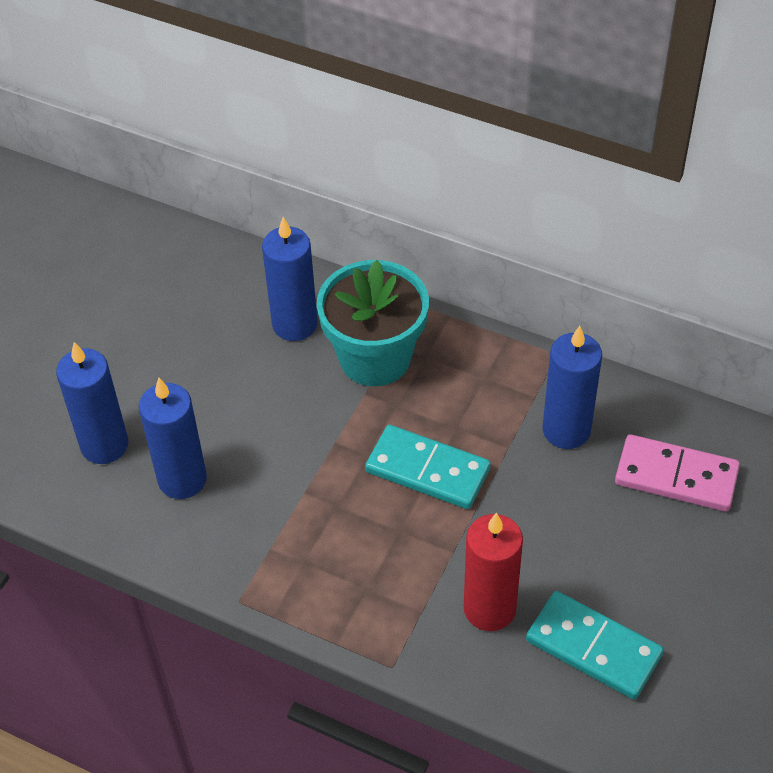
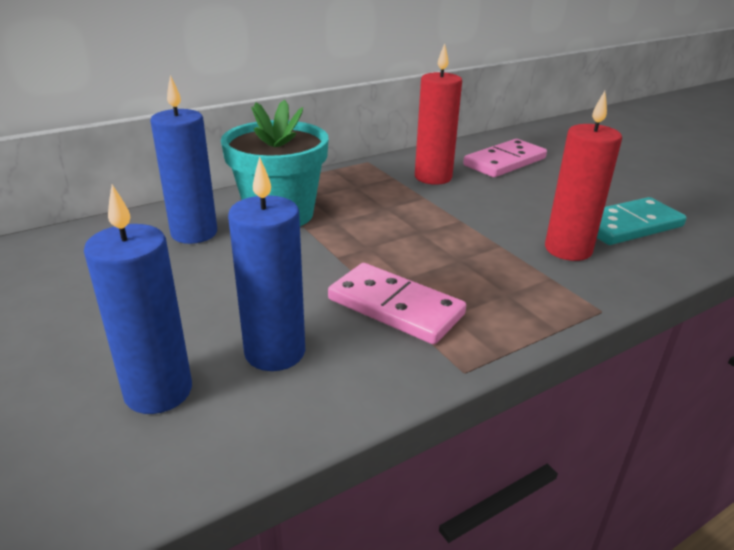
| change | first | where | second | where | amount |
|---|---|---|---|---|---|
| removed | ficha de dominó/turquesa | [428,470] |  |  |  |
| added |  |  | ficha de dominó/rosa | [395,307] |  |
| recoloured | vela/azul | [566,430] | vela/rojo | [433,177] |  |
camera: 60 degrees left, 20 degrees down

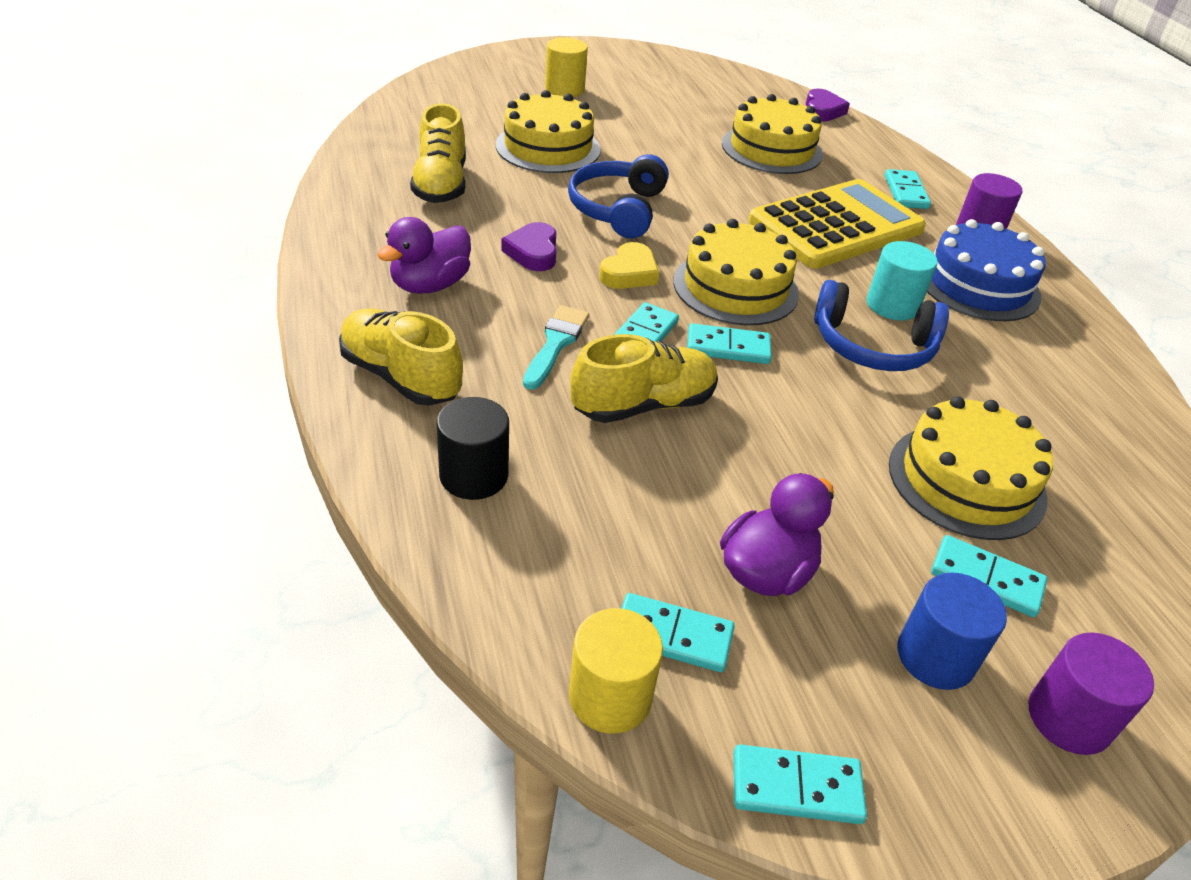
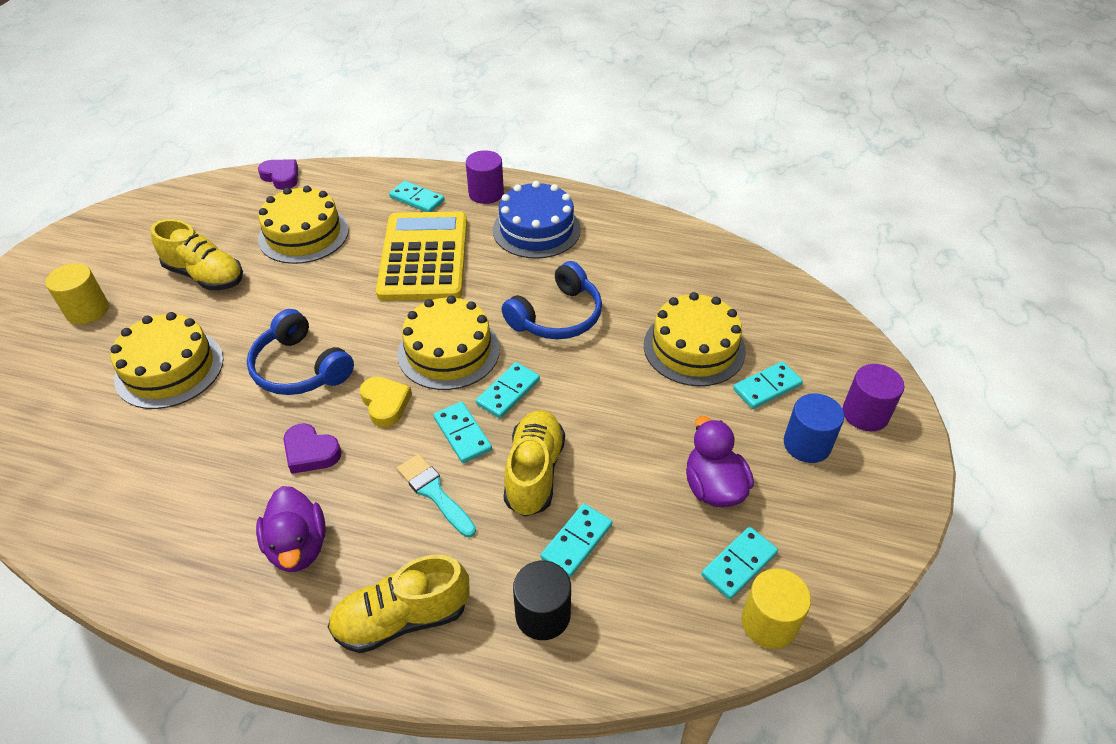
| change | first | where | second | where | amount |
|---|---|---|---|---|---|
| removed | cilindro/turquesa | [892,305] |  |  |  |
| moved | zapato/amarillo | [441,184] |  | [205,276] |  |
| moved | ficha de dominó/turquesa | [796,787] |  | [576,541] |  |
camera: 55 degrees left, 5 degrees up

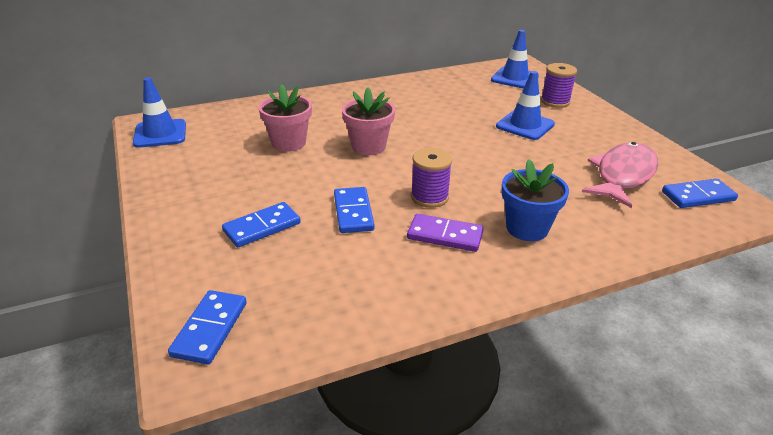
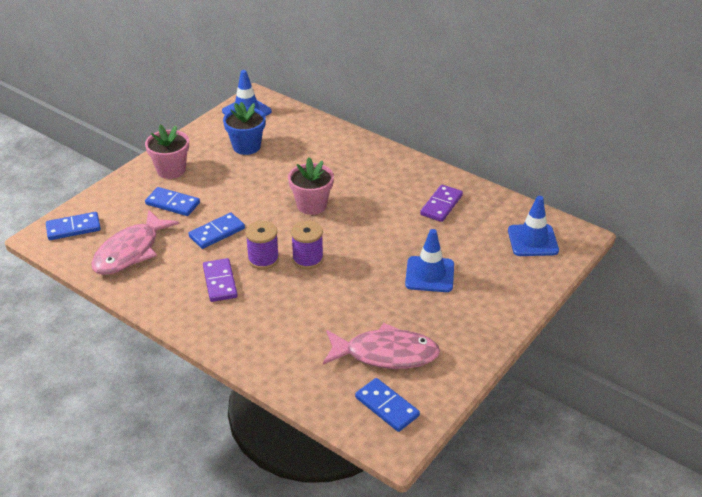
| change | first | where | second | where | amount |
|---|---|---|---|---|---|
| added |  |  | pez/rosa | [130,251] |  |
| added |  |  | ficha de dominó/morado | [441,205] |  |
| moved | maceta/rosa | [288,143] |  | [171,170] |  |
| moved | maceta/azul | [527,228] |  | [246,146] |  |
| moved | carrete/morado | [555,102] |  | [308,259] |  |
camera: 60 degrees right, 5 degrees up

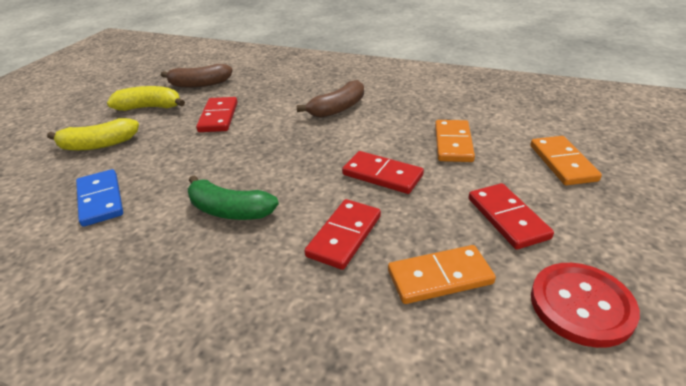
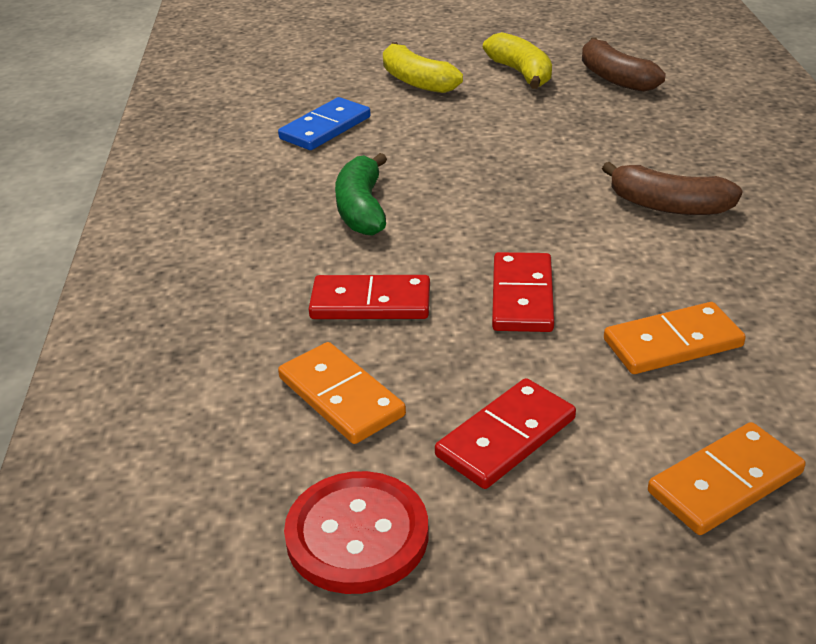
| change | first | where | second | where | amount |
|---|---|---|---|---|---|
| removed | ficha de dominó/rojo | [218,117] |  |  |  |
camera: 65 degrees right, 0 degrees up

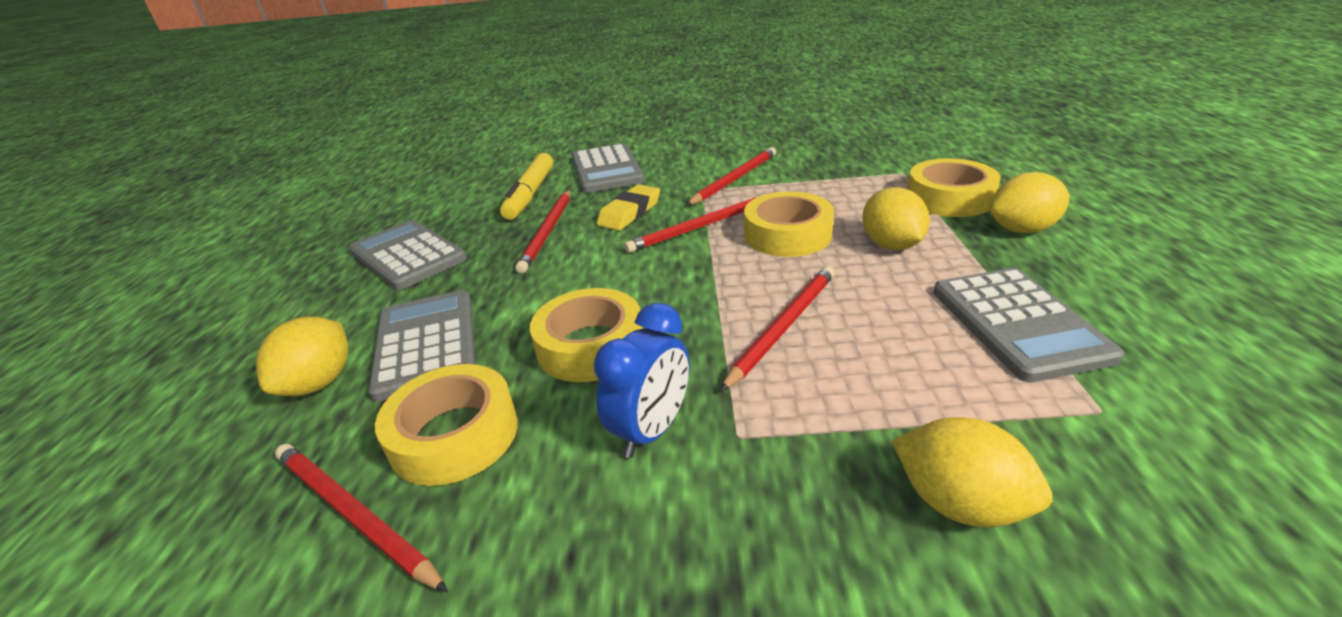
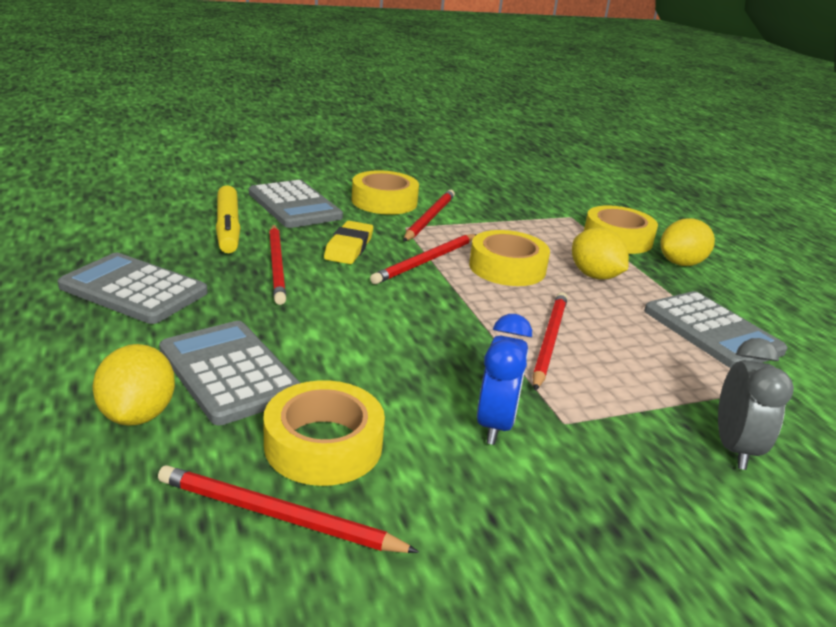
| change | first | where | second | where | amount |
|---|---|---|---|---|---|
| moved | cinta adhesiva/amarillo | [590,346] |  | [384,201] |  |
| replaced | limón/amarillo | [959,503] | despertador/gris | [734,448] |  |
camera: 25 degrees left, 5 degrees down

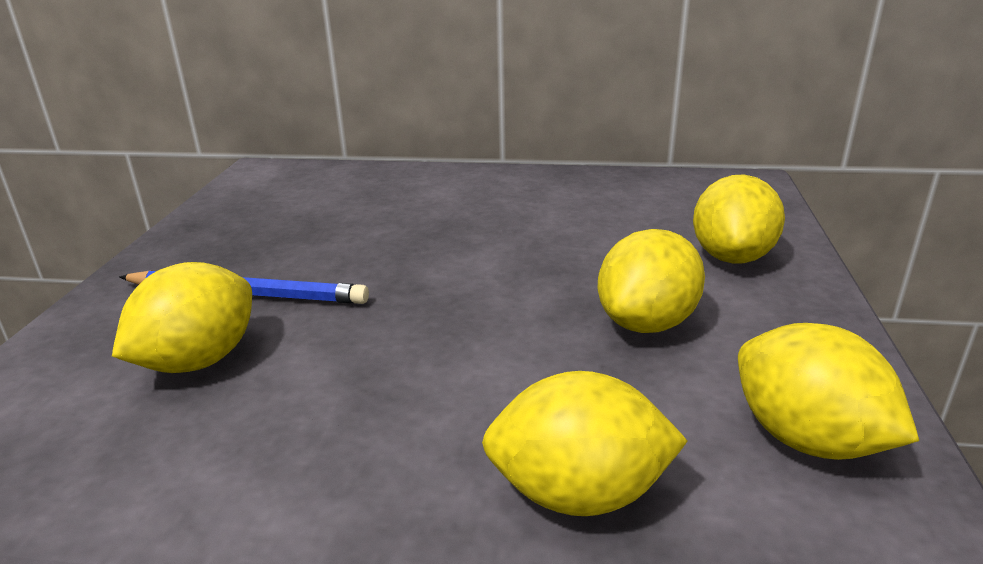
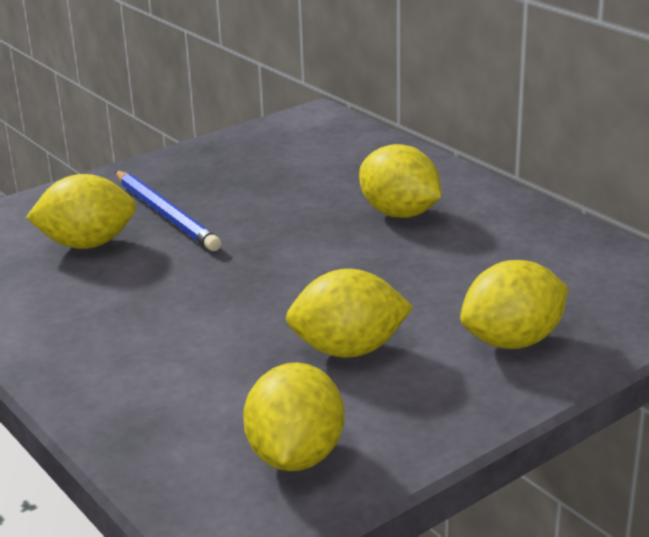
| change | first | where | second | where | amount |
|---|---|---|---|---|---|
| moved | limón/amarillo | [579,493] |  | [399,213] |  |
camera: 45 degrees right, 0 degrees up

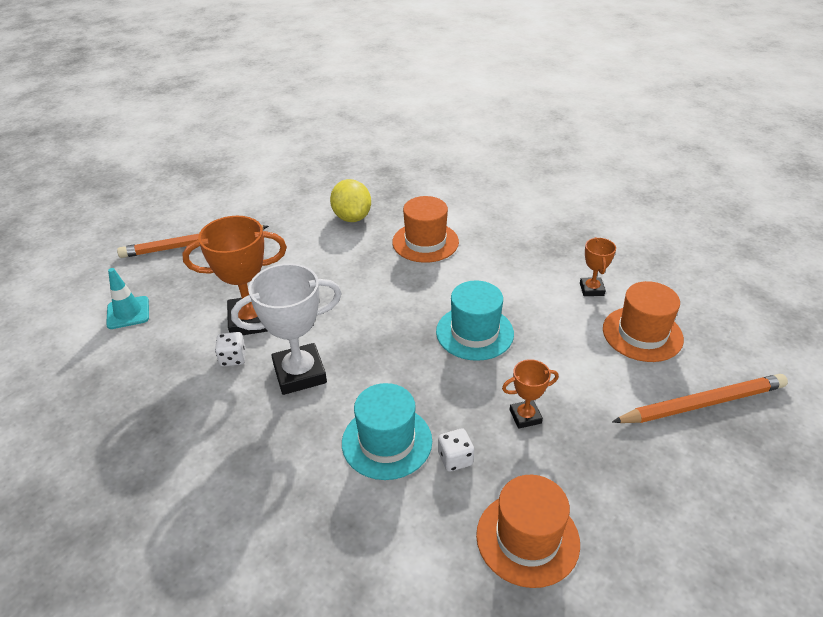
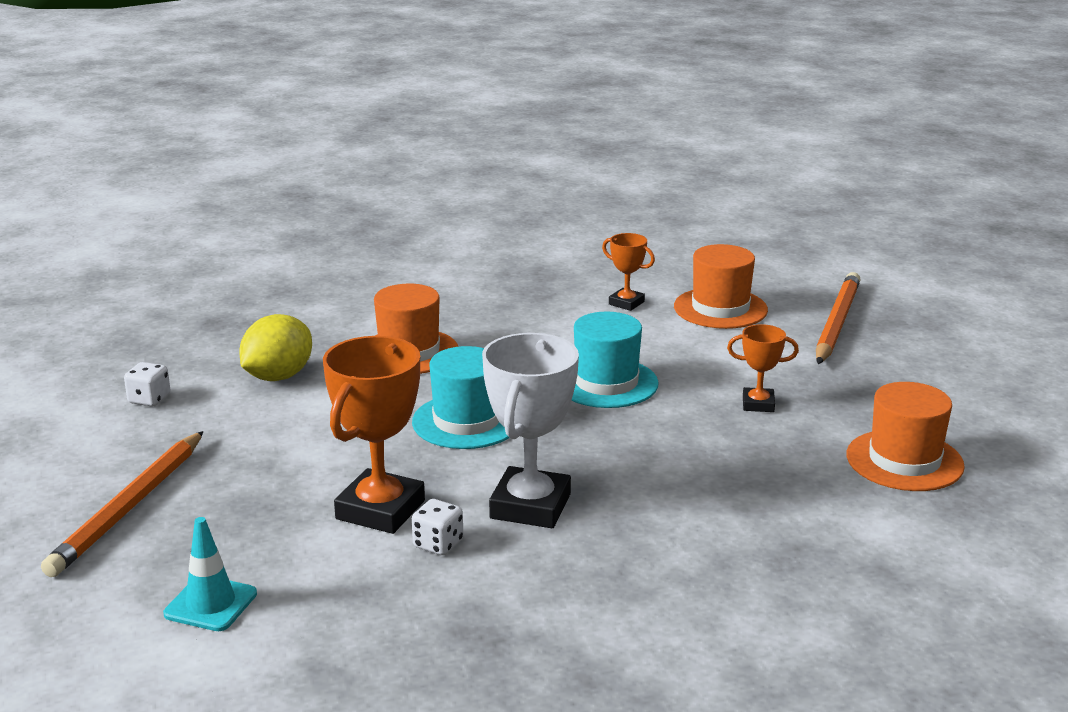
| change | first | where | second | where | amount |
|---|---|---|---|---|---|
| moved | sombrero/turquesa | [387,441] |  | [466,421] |  |
| moved | dado/blanco | [455,459] |  | [149,399] |  |
| turned | limón/amarillo | [352,217] |  | [278,376] | 75 degrees counterclockwise |
| turned | trofeo/naranja | [525,416] |  | [758,404] | 75 degrees clockwise |
camera: 55 degrees left, 15 degrees down

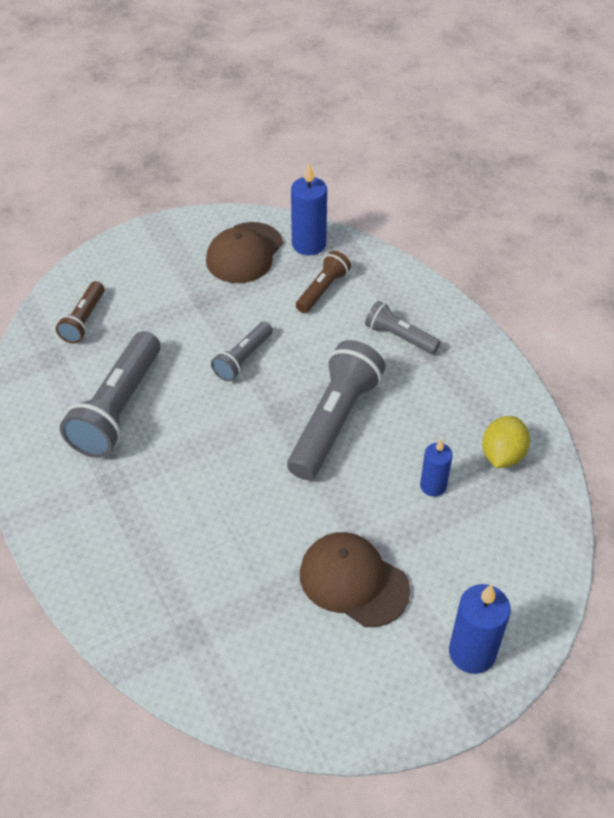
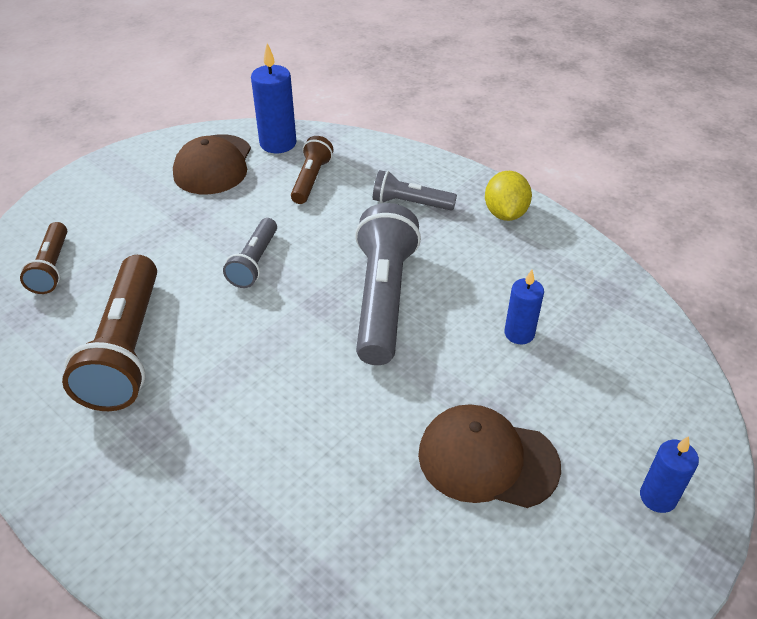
| change | first | where | second | where | amount |
|---|---|---|---|---|---|
| moved | limón/amarillo | [502,455] |  | [505,214] |  |
| recoloured | lámpara de mano/gris | [118,408] | lámpara de mano/marrón | [127,348] |  |
| resized | vela/azul | [472,652] |  | [657,497] | x0.64 |
camera: 20 degrees left, 5 degrees down

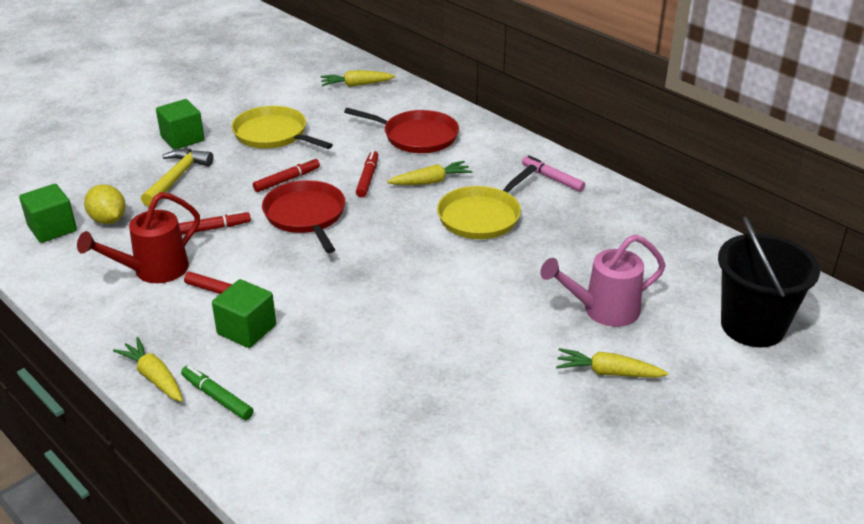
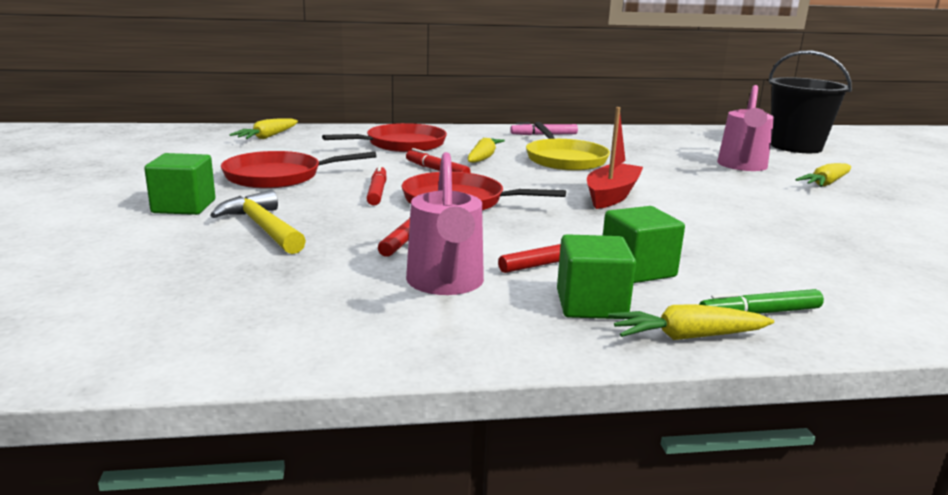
| change | first | where | second | where | amount |
|---|---|---|---|---|---|
| removed | limón/amarillo | [108,220] |  |  |  |
| added |  |  | barco/rojo | [612,195] |  |
| moved | cubo/verde | [52,228] |  | [591,305] |  |
| recoloured | regadera/rojo | [153,271] | regadera/rosa | [445,284] |  |
| recoloured | sartén/amarillo | [273,134] | sartén/rojo | [278,176] |  |
camera: 55 degrees left, 15 degrees down

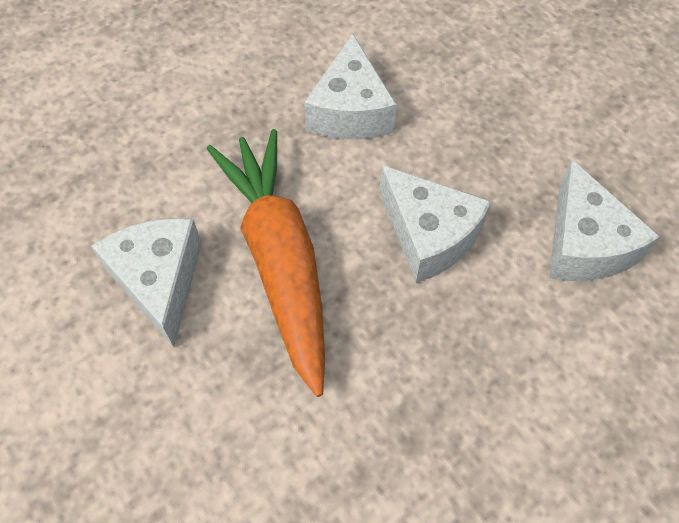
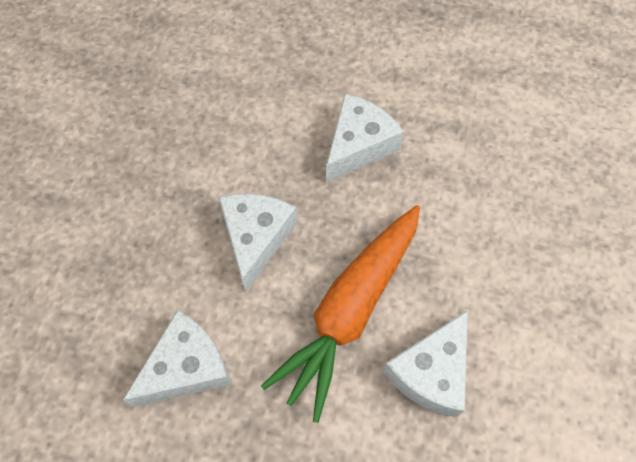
| change | first | where | second | where | amount |
|---|---|---|---|---|---|
| moved | queso/blanco | [584,244] |  | [358,145] |  |
camera: 130 degrees left, 5 degrees up

